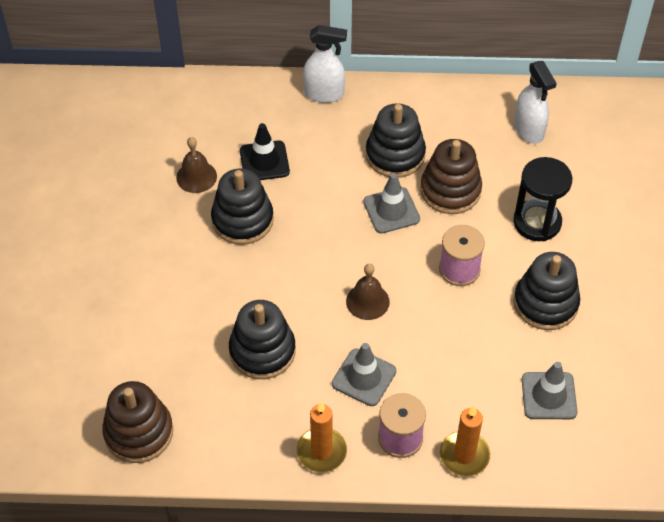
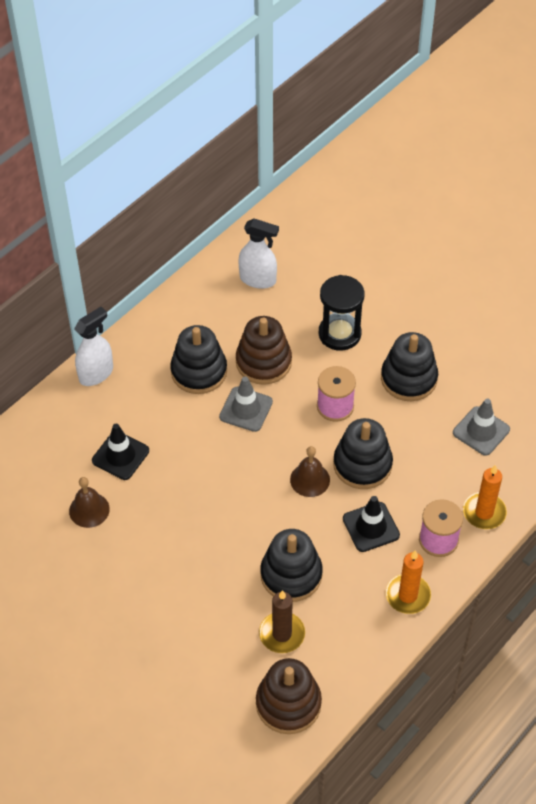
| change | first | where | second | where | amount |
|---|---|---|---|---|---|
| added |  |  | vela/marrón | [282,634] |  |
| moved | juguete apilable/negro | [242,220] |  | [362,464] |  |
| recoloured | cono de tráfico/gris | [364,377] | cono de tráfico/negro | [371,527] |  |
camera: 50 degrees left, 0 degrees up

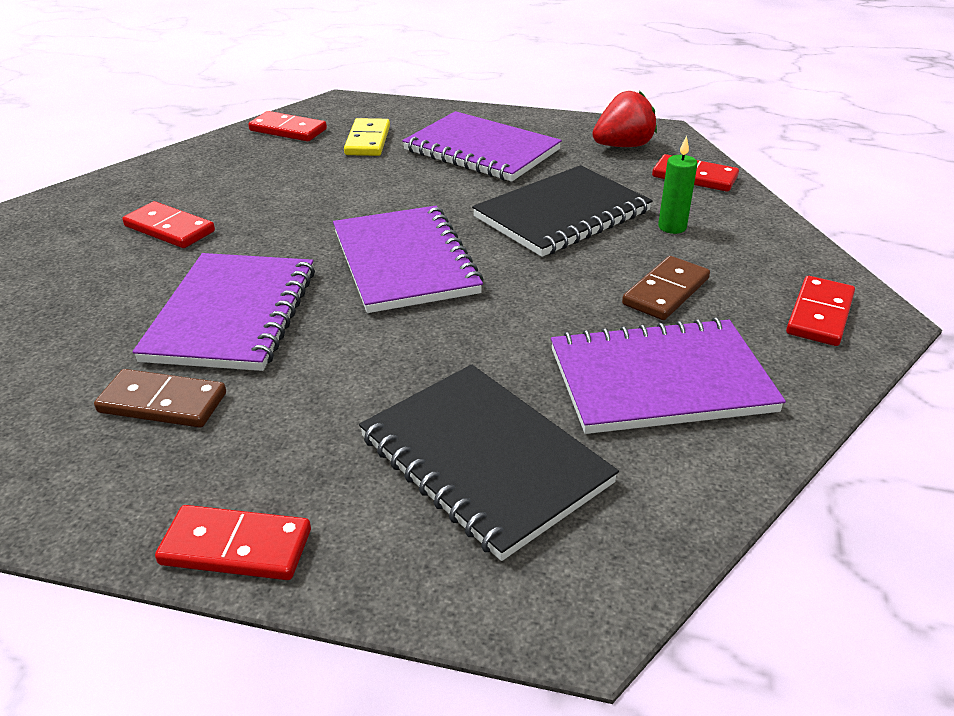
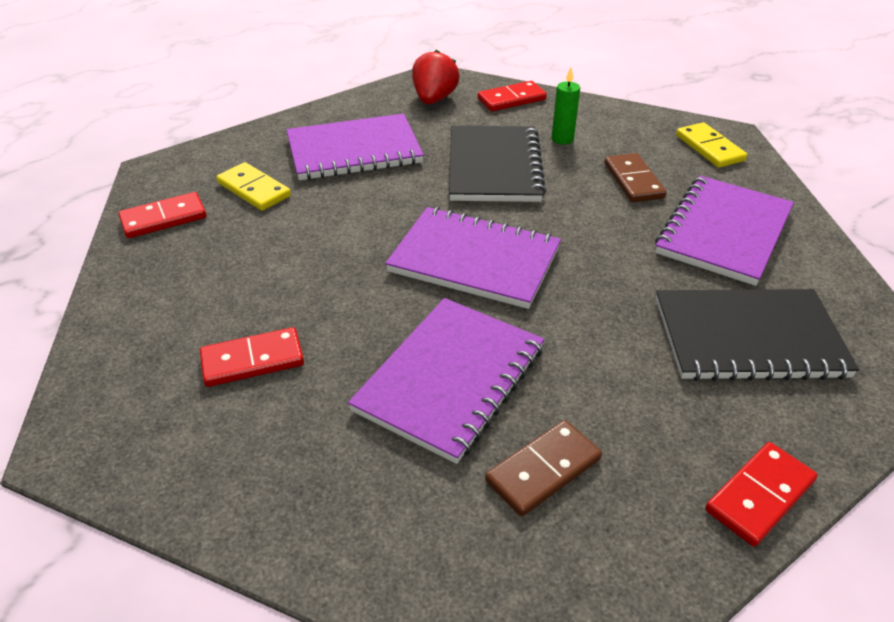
| change | first | where | second | where | amount |
|---|---|---|---|---|---|
| recoloured | ficha de dominó/rojo | [819,314] | ficha de dominó/amarillo | [709,148] |  |
| turned | cuaderno/morado | [232,314] |  | [450,379] | 75 degrees clockwise |
camera: 50 degrees left, 5 degrees up

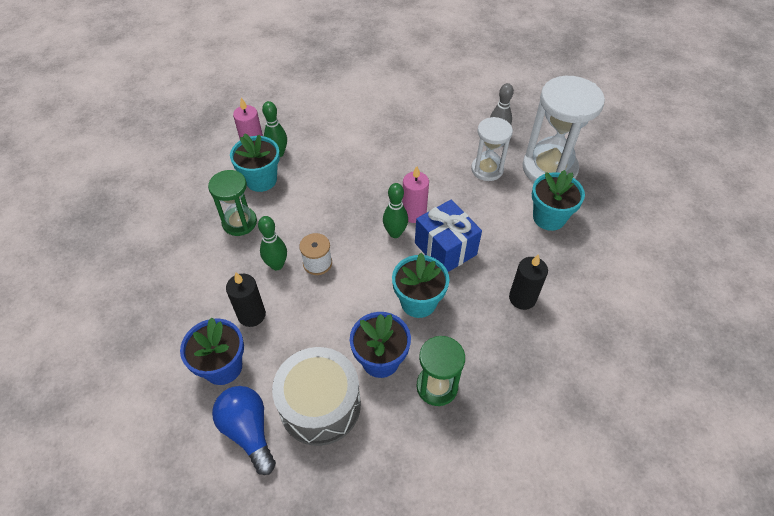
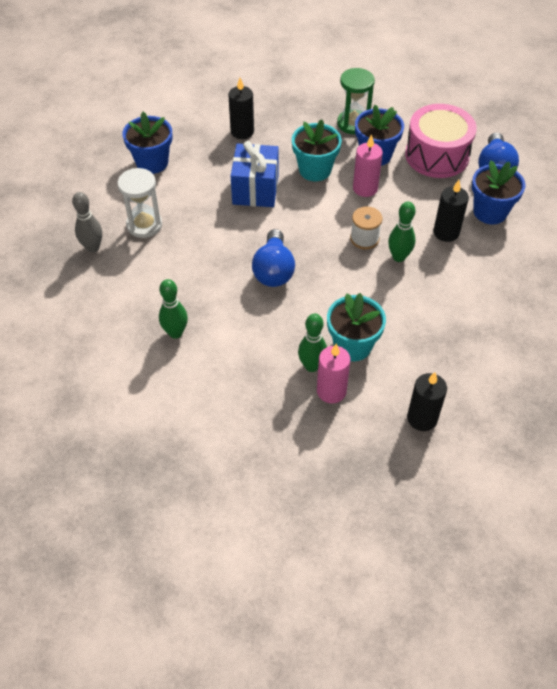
| change | first | where | second | where | amount |
|---|---|---|---|---|---|
| removed | reloj de arena/verde | [239,222] |  |  |  |
| removed | reloj de arena/blanco | [549,168] |  |  |  |
| added |  |  | bombilla/azul | [274,270] |  |
| added |  |  | vela/negro | [422,418] |  |
| moved | bolo/verde | [395,233] |  | [175,333] |  |
| moved | vela/rosa | [414,214] |  | [365,188] |  |
| recoloured | tambor/gris | [320,405] | tambor/rosa | [437,155] |  |
| recoloured | maceta/turquesa | [549,217] | maceta/azul | [152,162] |  |
camera: 140 degrees left, 0 degrees up

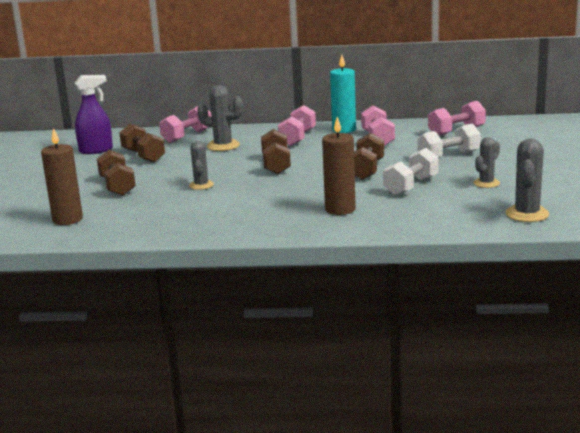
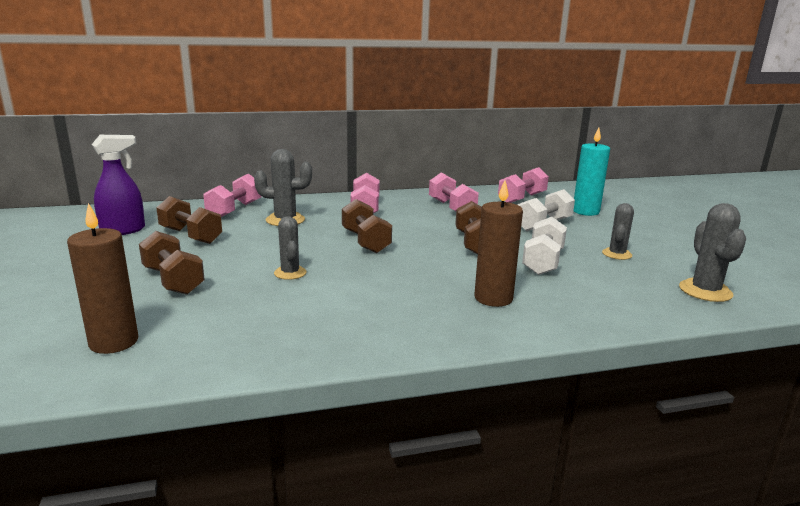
| change | first | where | second | where | amount |
|---|---|---|---|---|---|
| moved | vela/turquesa | [344,130] |  | [585,211] |  |
camera: 20 degrees left, 0 degrees up

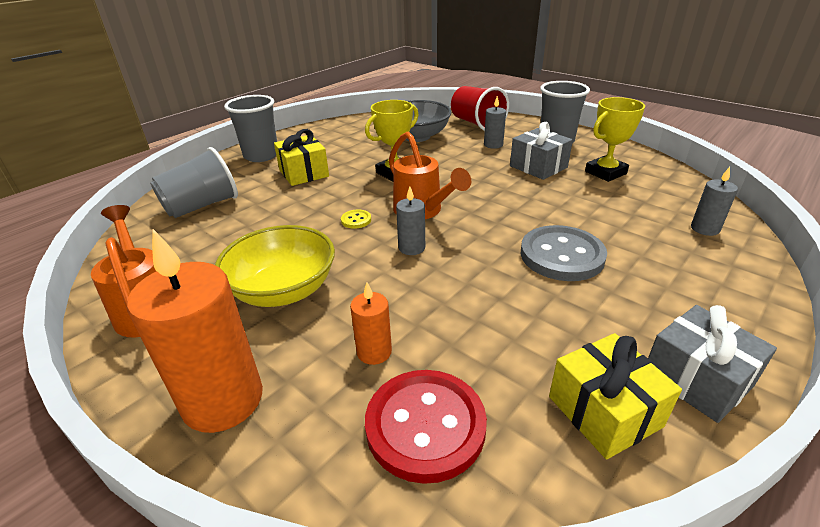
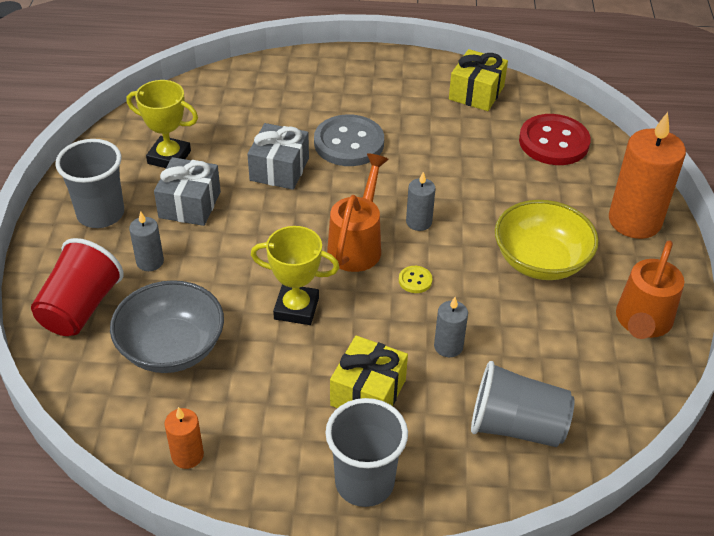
| change | first | where | second | where | amount |
|---|---|---|---|---|---|
| moved | vela/naranja | [374,352] |  | [187,455] |  |
| moved | regalo/gris | [697,379] |  | [279,169] |  |
| moved | vela/gris | [705,229] |  | [448,346] |  |
camera: 130 degrees left, 10 degrees up

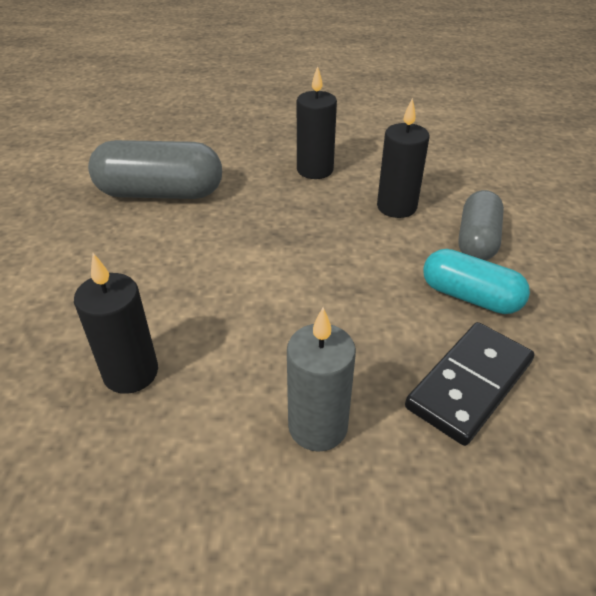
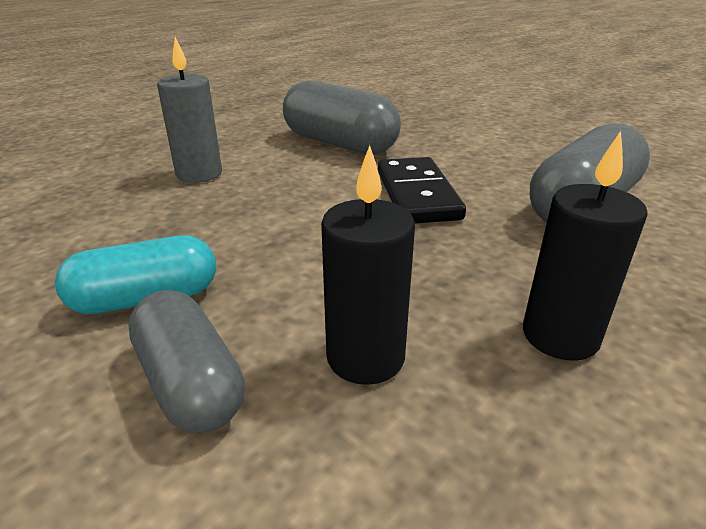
| change | first | where | second | where | amount |
|---|---|---|---|---|---|
| moved | ficha de dominó/negro | [469,384] |  | [417,194] |  |
| replaced | vela/negro | [131,373] | cápsula/gris | [339,144] |  |
camera: 130 degrees right, 10 degrees down

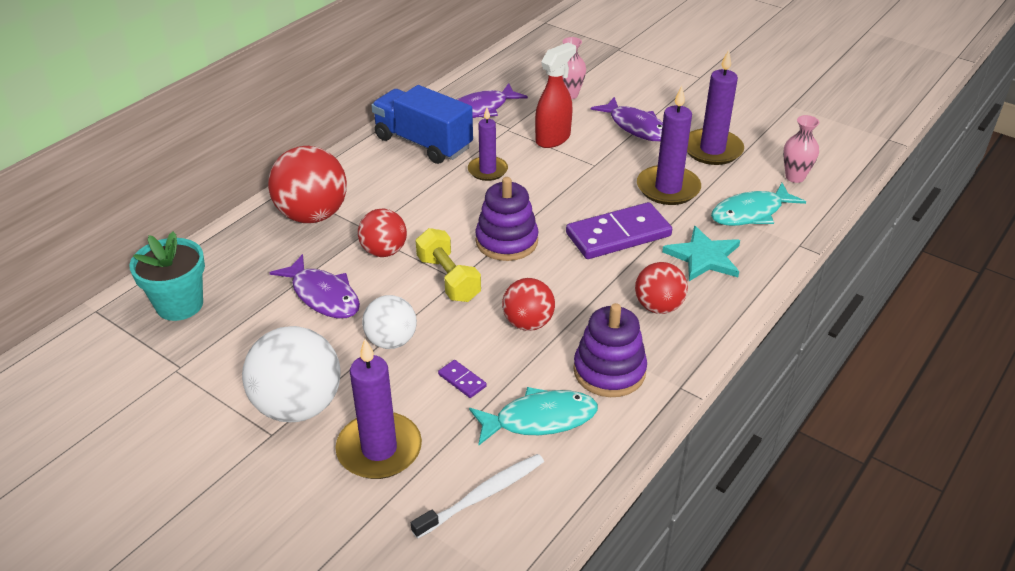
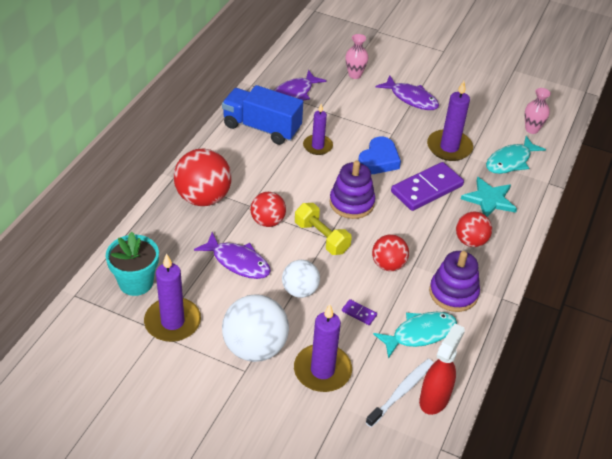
| change | first | where | second | where | amount |
|---|---|---|---|---|---|
| added |  |  | corazón/azul | [379,160] |  |
| moved | pulverizador/rojo | [553,138] |  | [434,398] |  |
| moved | vela/morado | [712,150] |  | [172,322] |  |
camera: 15 degrees left, 5 degrees up

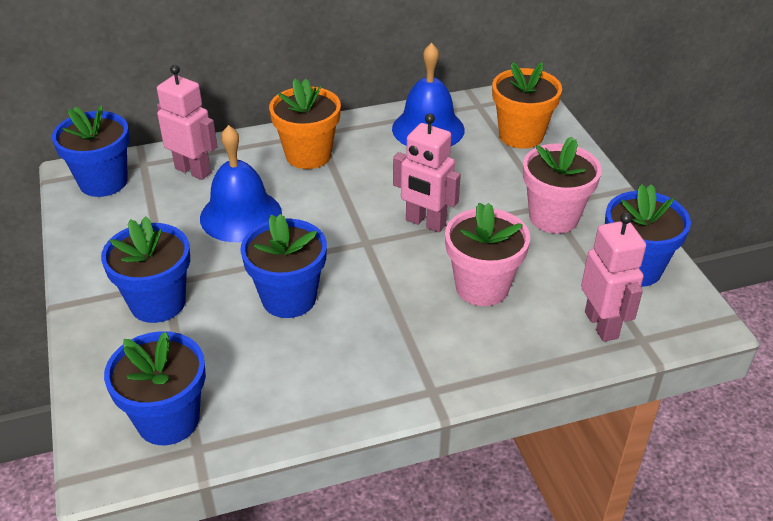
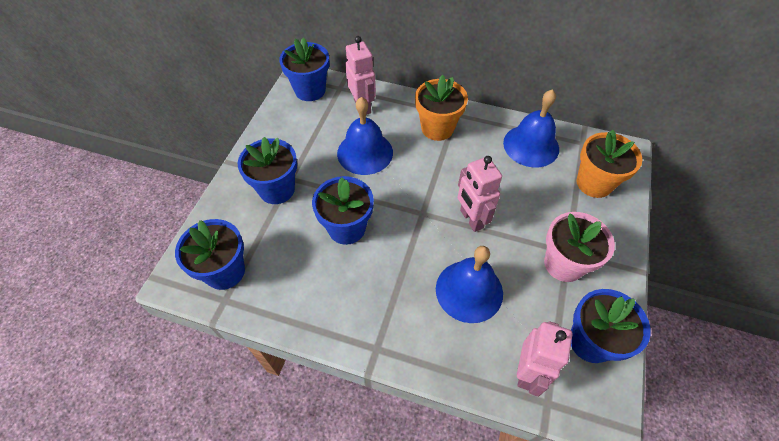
| change | first | where | second | where | amount |
|---|---|---|---|---|---|
| replaced | maceta/rosa | [482,287] | campana/azul | [469,291] |  |
camera: 35 degrees right, 15 degrees up

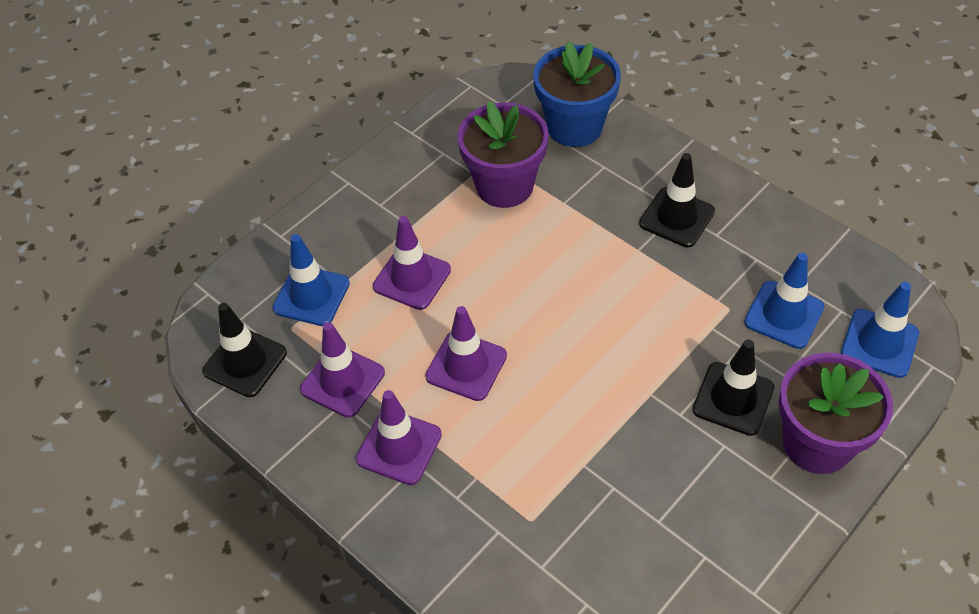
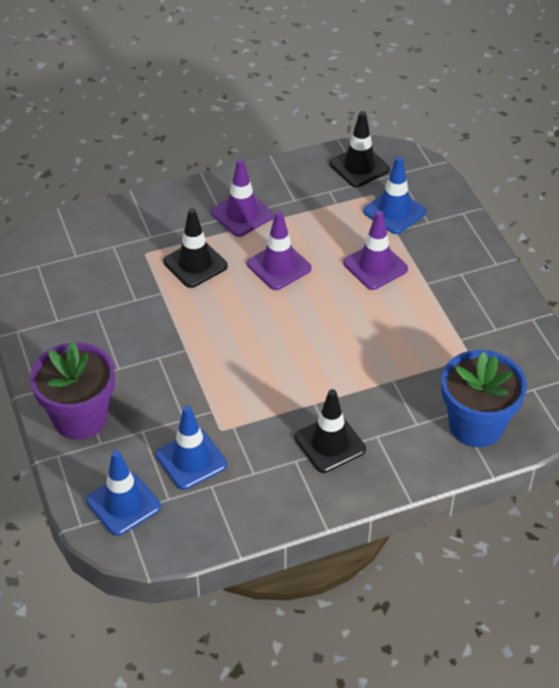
| change | first | where | second | where | amount |
|---|---|---|---|---|---|
| removed | cono de tráfico/morado | [342,381] |  |  |  |
| removed | maceta/morado | [504,186] |  |  |  |
| moved | cono de tráfico/negro | [733,399] |  | [195,264] |  |
camera: 115 degrees right, 5 degrees down

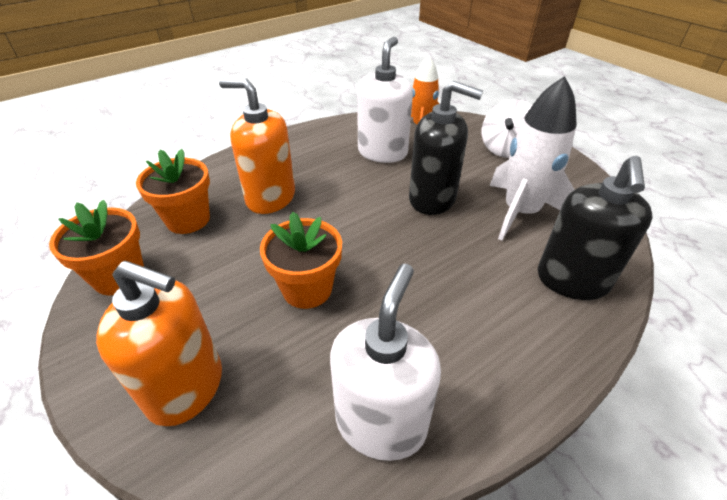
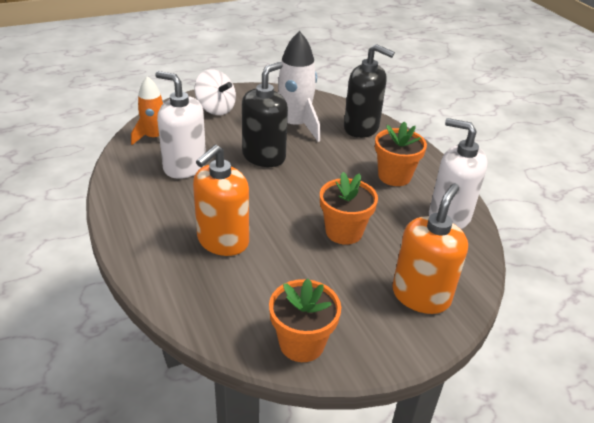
| change | first | where | second | where | amount |
|---|---|---|---|---|---|
| moved | maceta/naranja | [188,219] |  | [394,176] |  |
camera: 80 degrees left, 5 degrees down

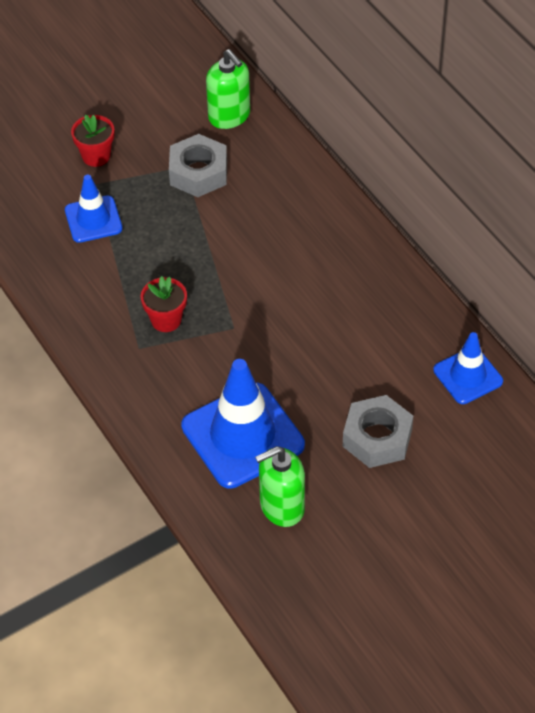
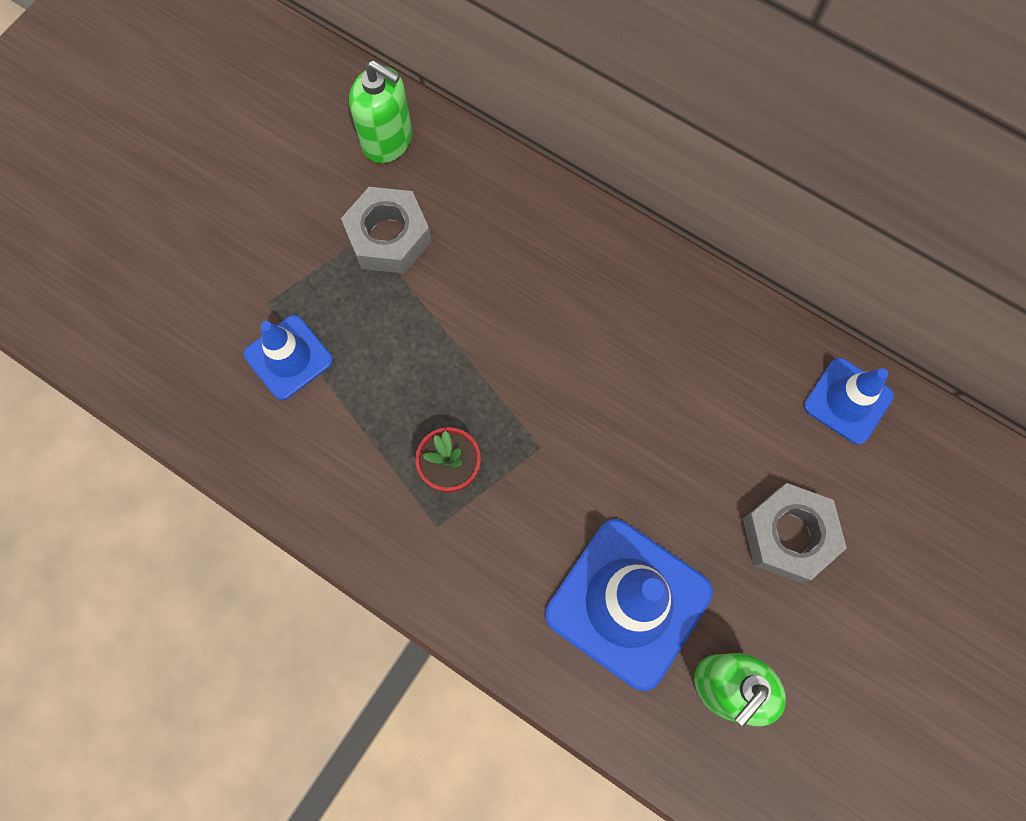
| change | first | where | second | where | amount |
|---|---|---|---|---|---|
| removed | maceta/rojo | [96,156] |  |  |  |
camera: 25 degrees left, 20 degrees up

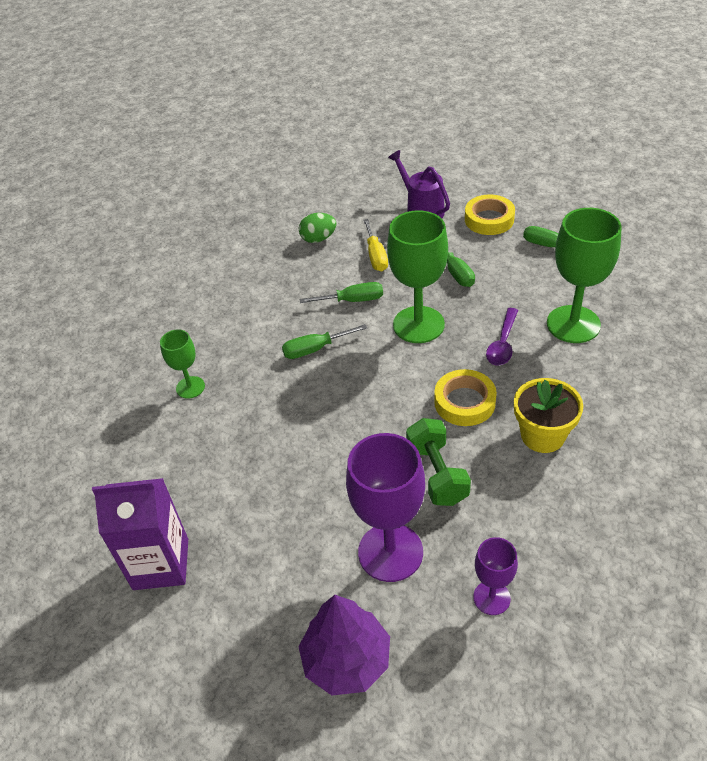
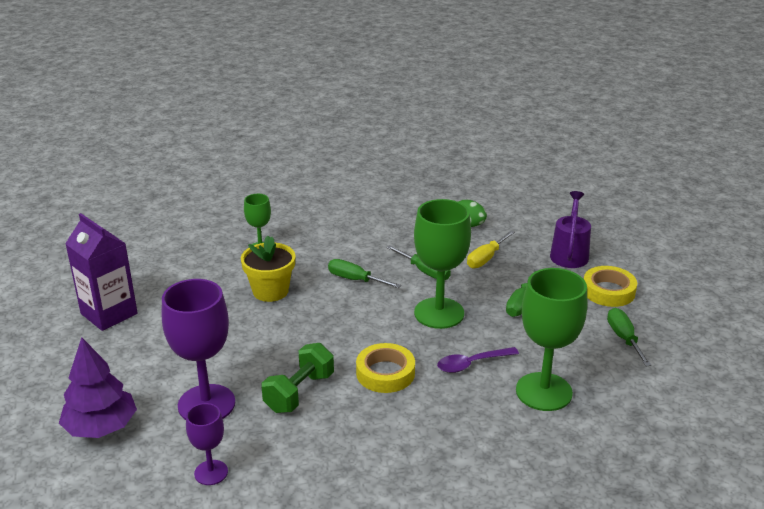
| change | first | where | second | where | amount |
|---|---|---|---|---|---|
| moved | maceta/amarillo | [542,435] |  | [270,291] |  |
camera: 45 degrees right, 15 degrees down

